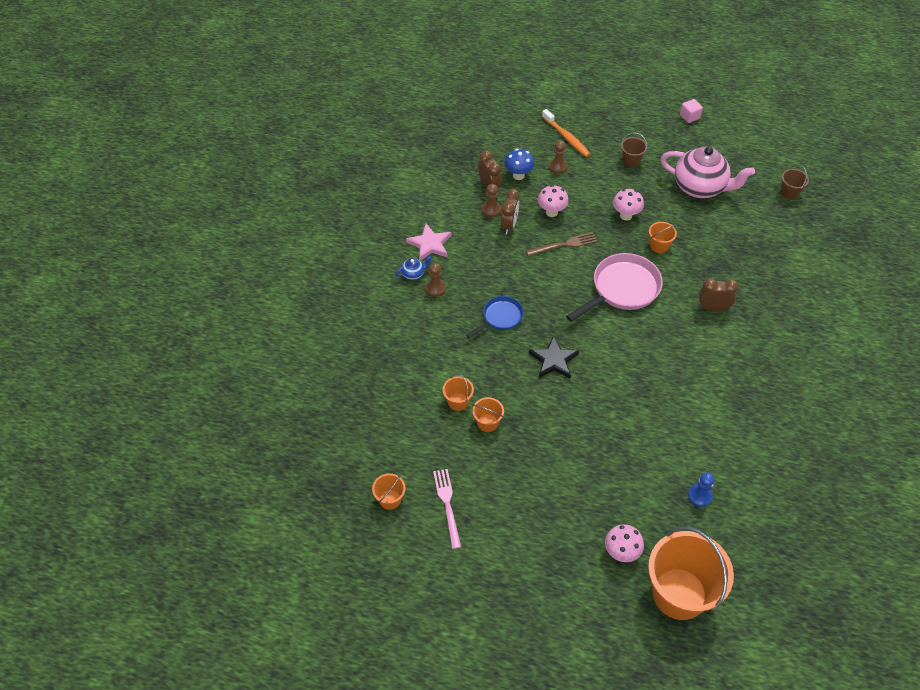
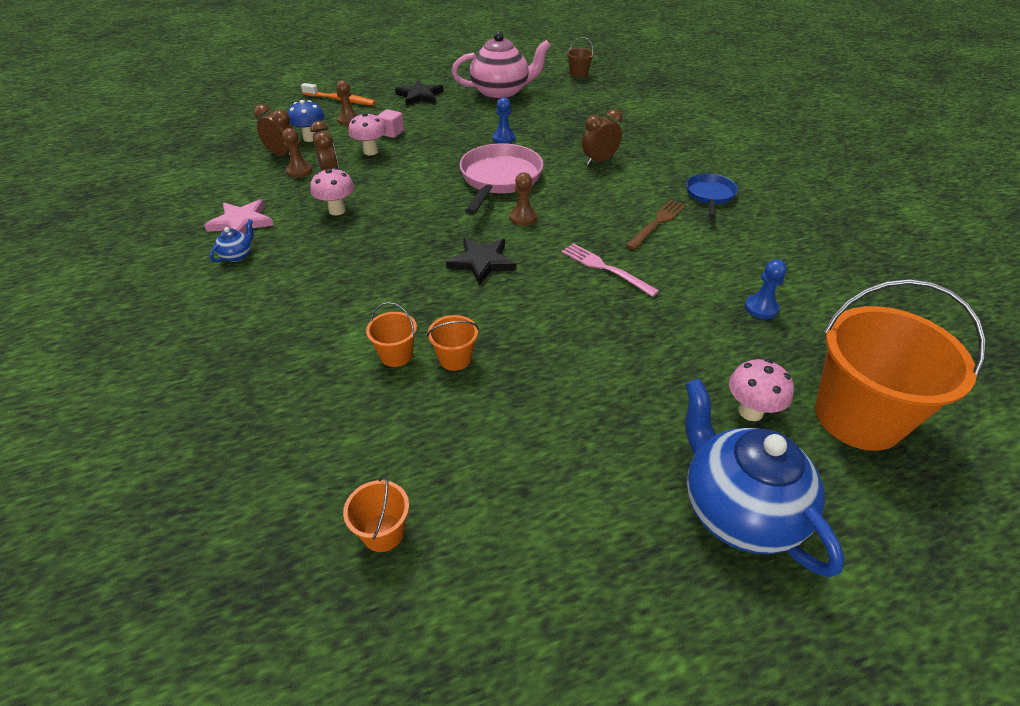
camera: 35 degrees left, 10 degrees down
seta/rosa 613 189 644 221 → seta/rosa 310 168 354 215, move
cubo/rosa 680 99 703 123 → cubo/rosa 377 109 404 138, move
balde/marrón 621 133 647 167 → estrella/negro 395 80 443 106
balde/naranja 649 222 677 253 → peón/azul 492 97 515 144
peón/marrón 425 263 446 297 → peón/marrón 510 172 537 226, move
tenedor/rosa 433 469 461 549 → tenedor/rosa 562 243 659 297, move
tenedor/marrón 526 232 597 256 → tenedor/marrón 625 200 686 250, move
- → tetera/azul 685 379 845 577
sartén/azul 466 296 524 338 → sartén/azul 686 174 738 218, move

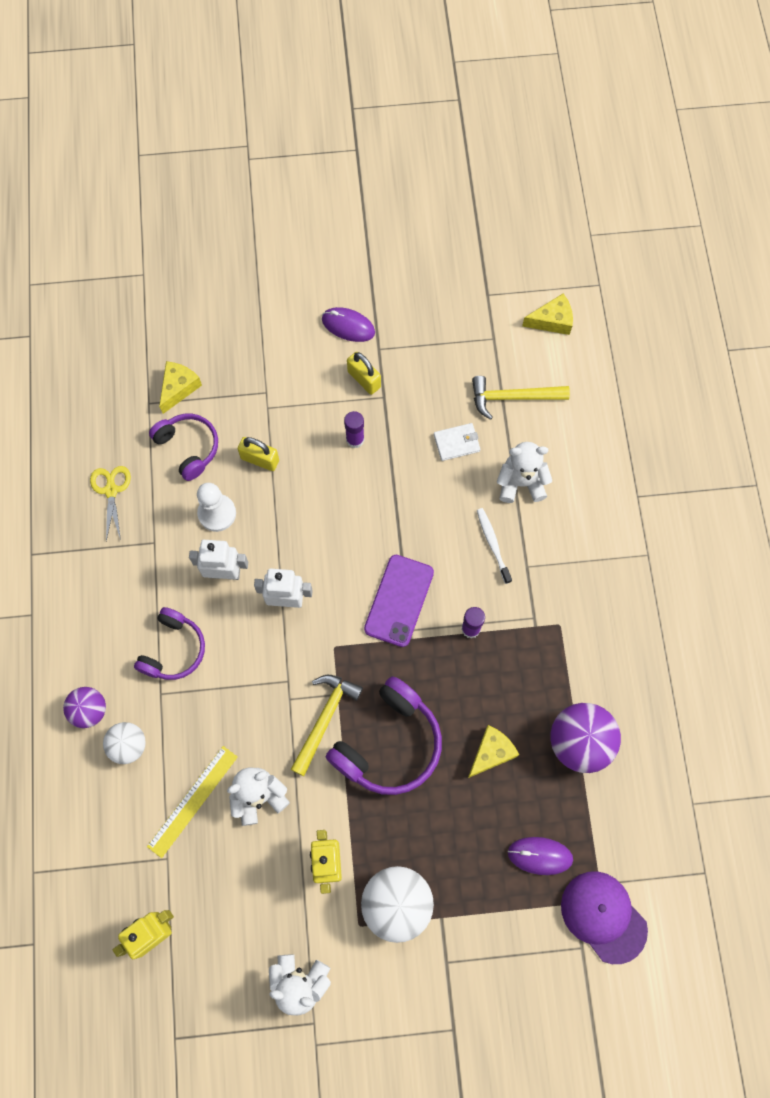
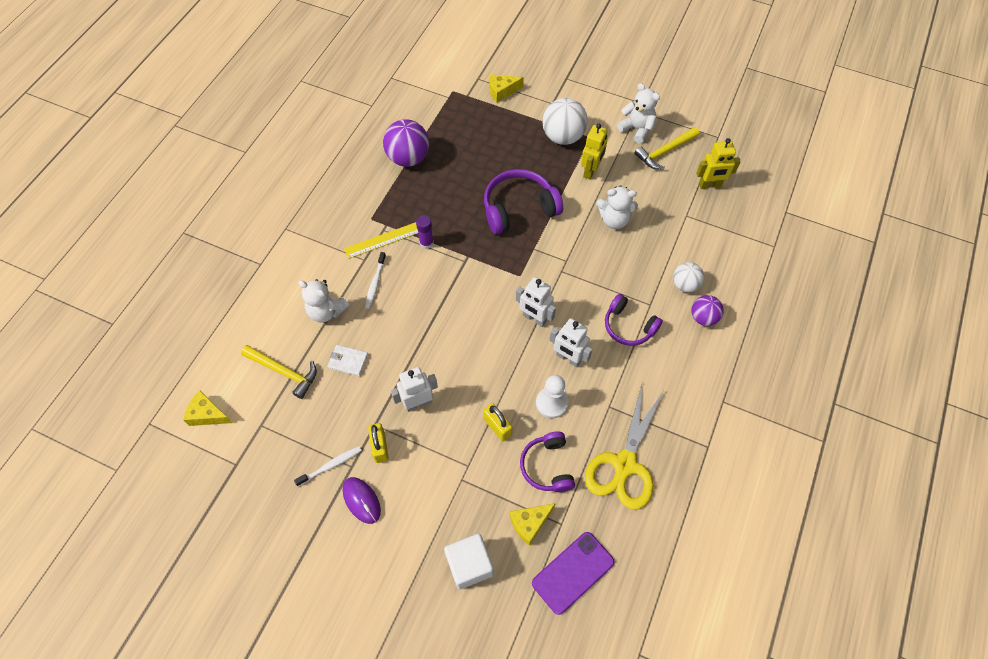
camera: 150 degrees left, 10 degrees down
- → cepillo de dientes/blanco 294 446 362 486
regla/amarillo 147 746 238 858 → regla/amarillo 344 222 418 259, move
barra de pegamento/morado 344 411 364 448 → robot/blanco 391 367 438 412
- → cubo/blanco 444 534 493 589
queso/amarillo 468 725 519 778 → queso/amarillo 489 74 524 103, move
móvil/morado 364 555 434 647 → móvil/morado 532 532 614 615, move
tijeras/amarillo 90 466 131 541 → tijeras/amarillo 585 385 665 510, x1.90
auriculares/morado 134 607 205 680 → auriculares/morado 605 294 663 346, 105 degrees counterclockwise
martillo/amarillo 290 675 363 776 → martillo/amarillo 635 127 700 170, move
ratón/morado 508 837 573 875 → -
gorra/morado 561 871 648 964 → -

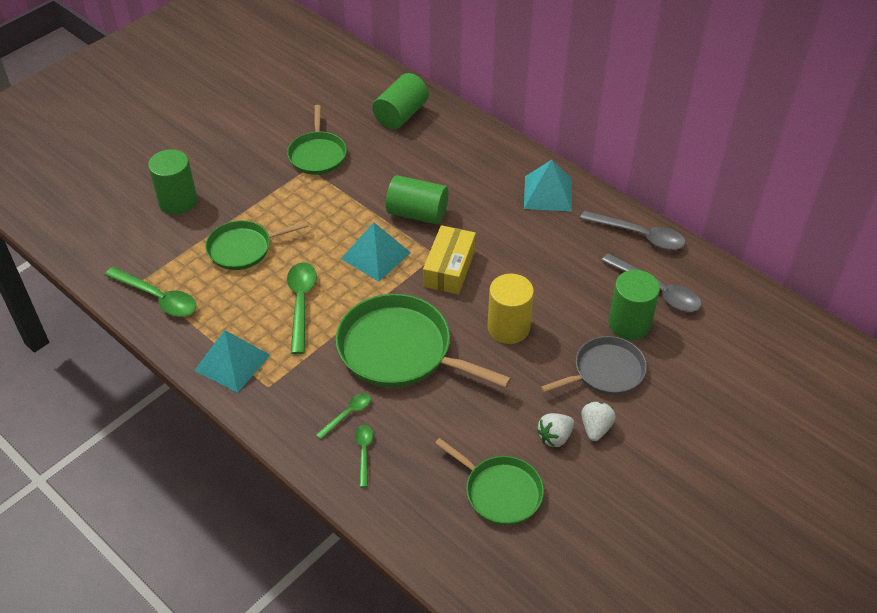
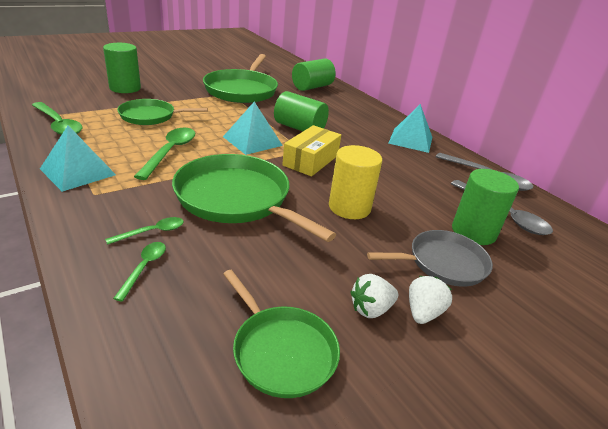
camera: 10 degrees right, 15 degrees down
sartén/verde 287 105 347 175 → sartén/verde 203 54 278 103, x1.64

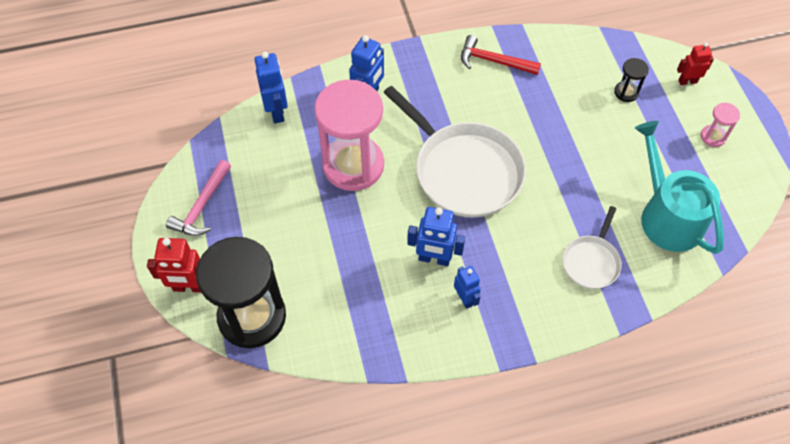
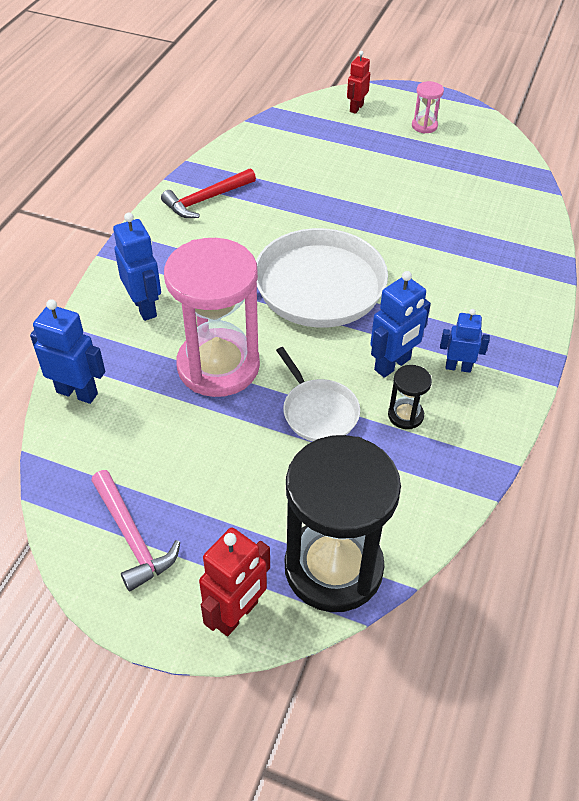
camera: 55 degrees left, 10 degrees down
sartén/blanco 563 206 622 289 → sartén/blanco 276 347 360 441, move
reloj de arena/negro 614 58 649 102 → reloj de arena/negro 388 365 432 429, move
regadera/turquesa 635 121 724 254 → -

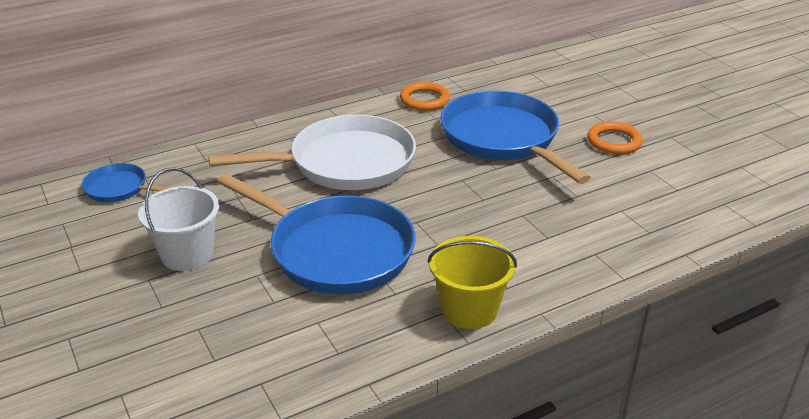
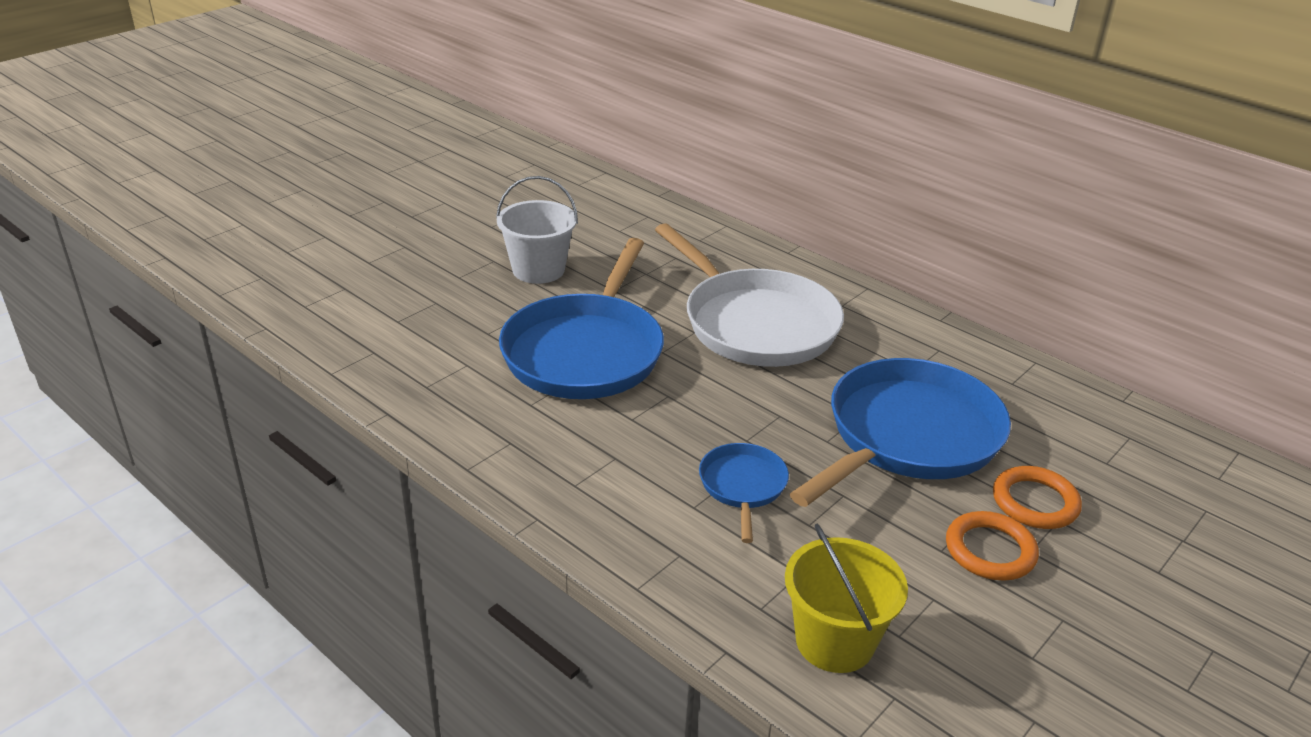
camera: 70 degrees right, 0 degrees up
sartén/azul 82 163 168 202 → sartén/azul 699 443 789 543, move
balde/amarillo 428 236 517 329 → balde/amarillo 785 524 908 673, move
anillo/naranja 400 82 450 111 → anillo/naranja 993 466 1082 529, move

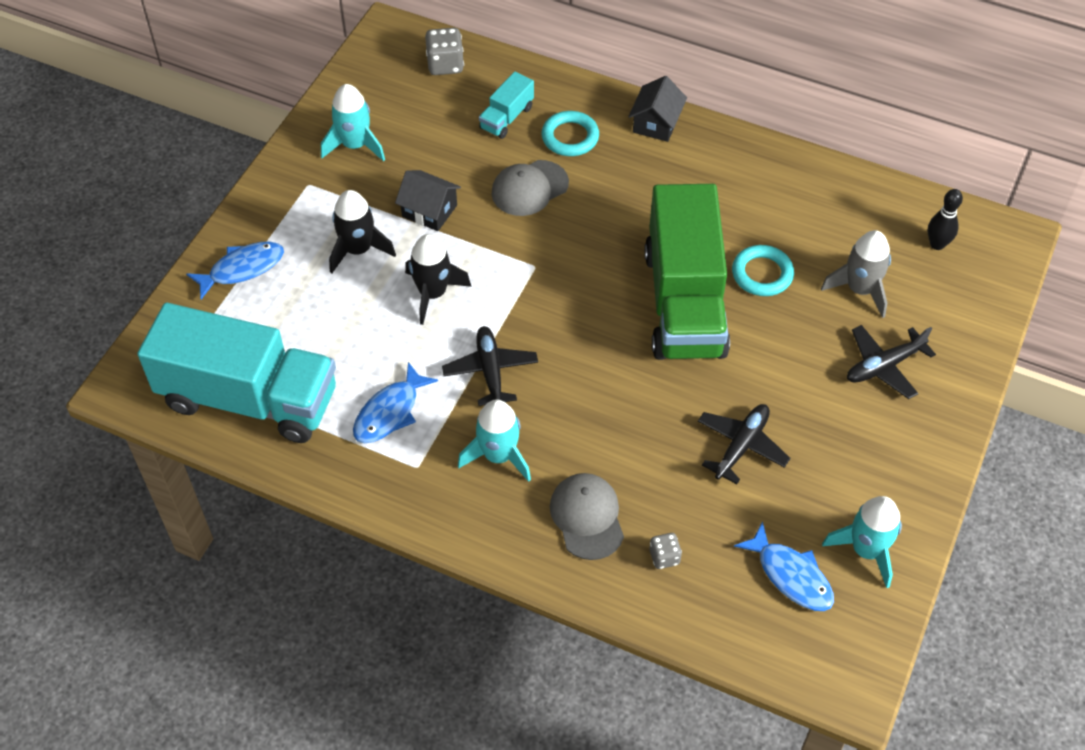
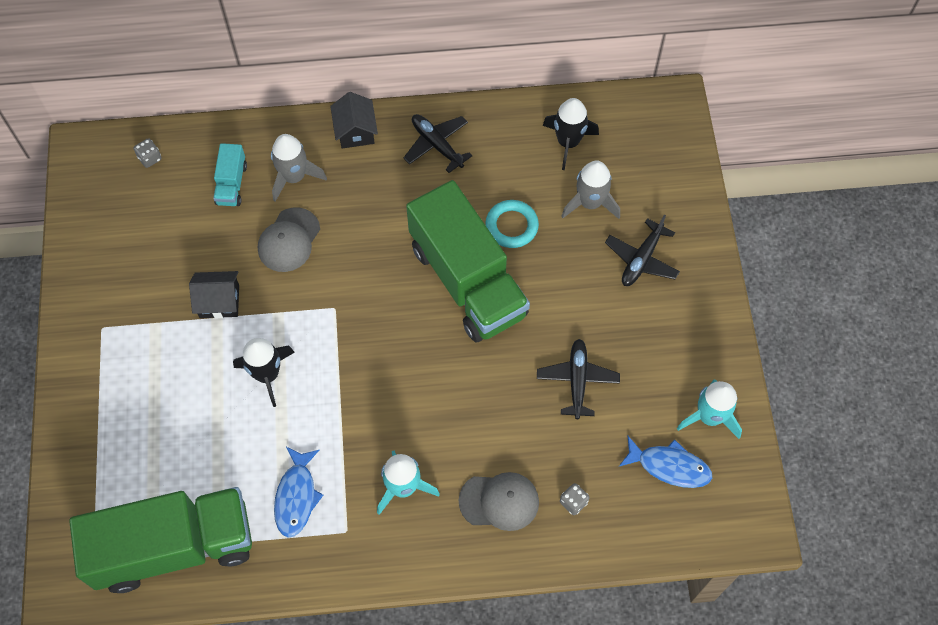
camera: 30 degrees left, 10 degrees up
camión/turquesa 137 303 336 443 → camión/verde 69 487 252 593
dado/gris 425 28 464 75 → dado/gris 134 138 162 168, x0.61
anillo/turquesa 542 111 599 156 → cohete/gris 271 134 327 202
avión/negro 442 326 538 406 → avión/negro 404 114 472 173, move
gorra/gris 550 473 624 560 → gorra/gris 458 472 539 531, 135 degrees clockwise
cohete/negro 329 190 396 273 → cohete/negro 543 98 599 170, move
pez/azul 186 241 284 300 → -
cohete/turquesa 321 84 385 161 → -
bolo/negro 928 189 963 250 → -

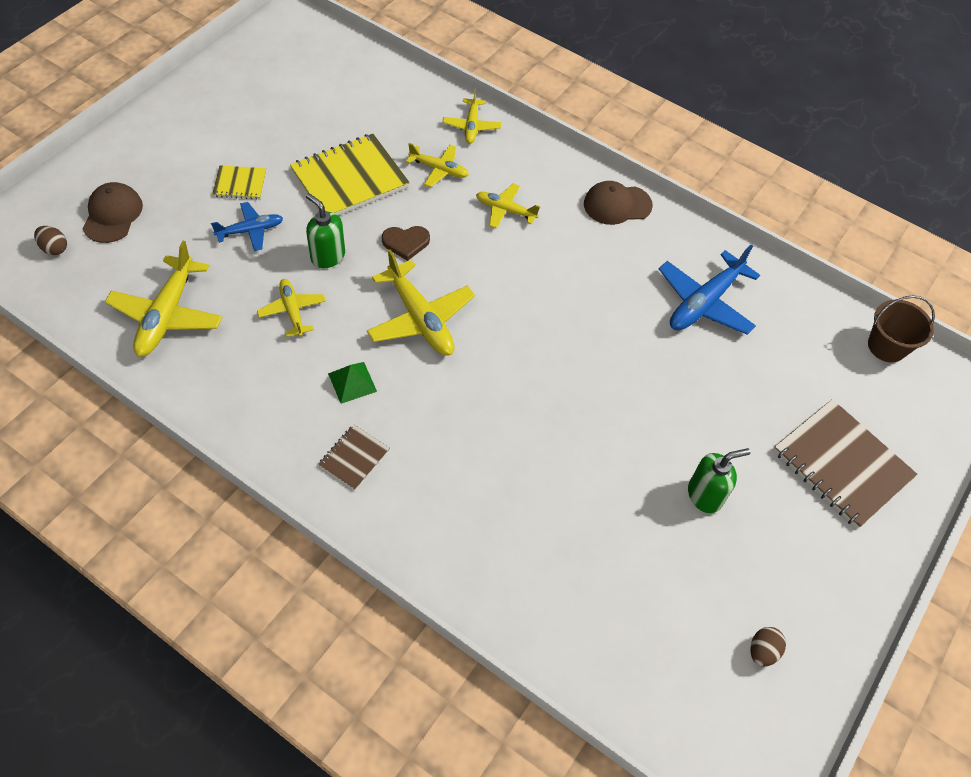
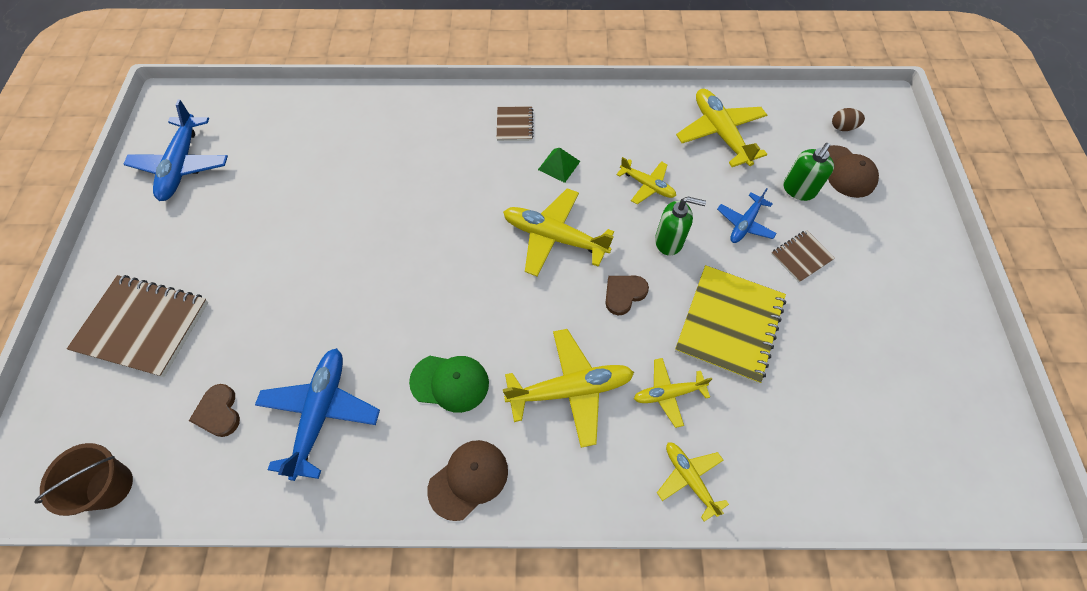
camera: 150 degrees right, 5 degrees up
huevo/marrón 750 627 786 667 → avión/azul 123 99 228 201
- → corazón/marrón 189 384 240 437
- → gorra/verde 409 356 489 413
avión/amarillo 476 183 540 229 → avión/amarillo 503 329 634 448, x1.70
cuaderno/amarillo 212 165 266 200 → cuaderno/marrón 772 230 835 282
dispensador de jabón/verde 688 448 750 513 → dispensador de jabón/verde 783 143 834 201, move

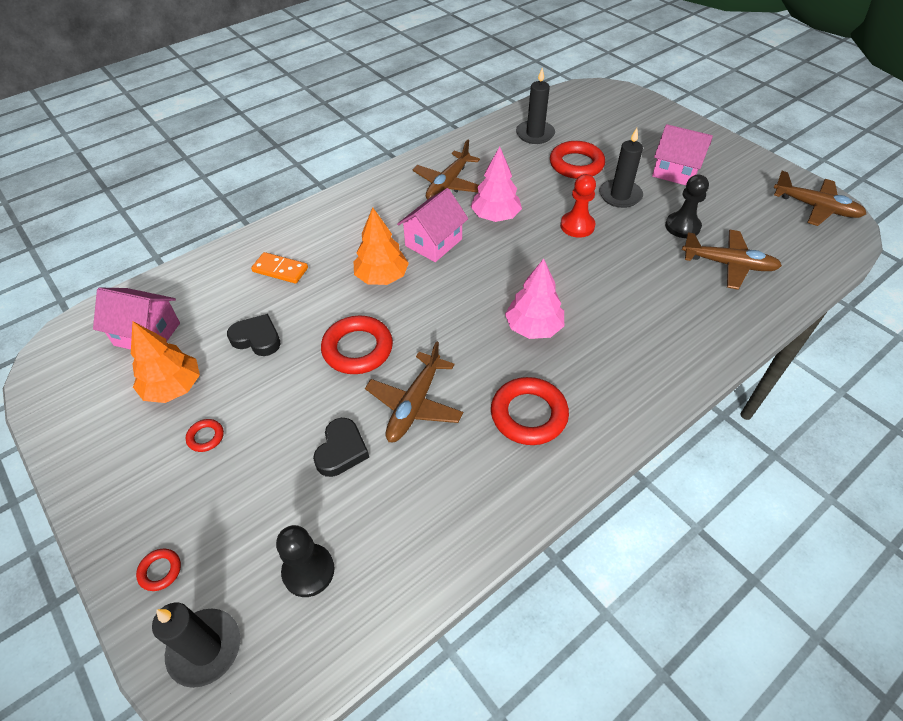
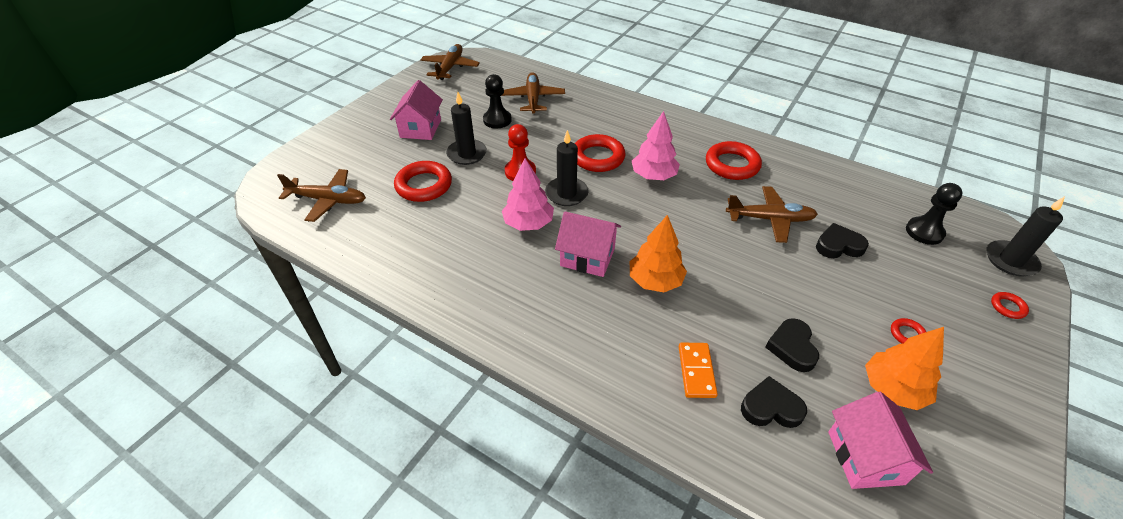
camera: 110 degrees left, 5 degrees down
avión/marrón 413 139 480 200 → avión/marrón 277 169 366 222, move
vela/negro 516 68 555 144 → vela/negro 545 130 589 206, move
anillo/rojo 321 315 393 374 → anillo/rojo 575 134 626 172, move
- → corazón/negro 741 376 807 428

